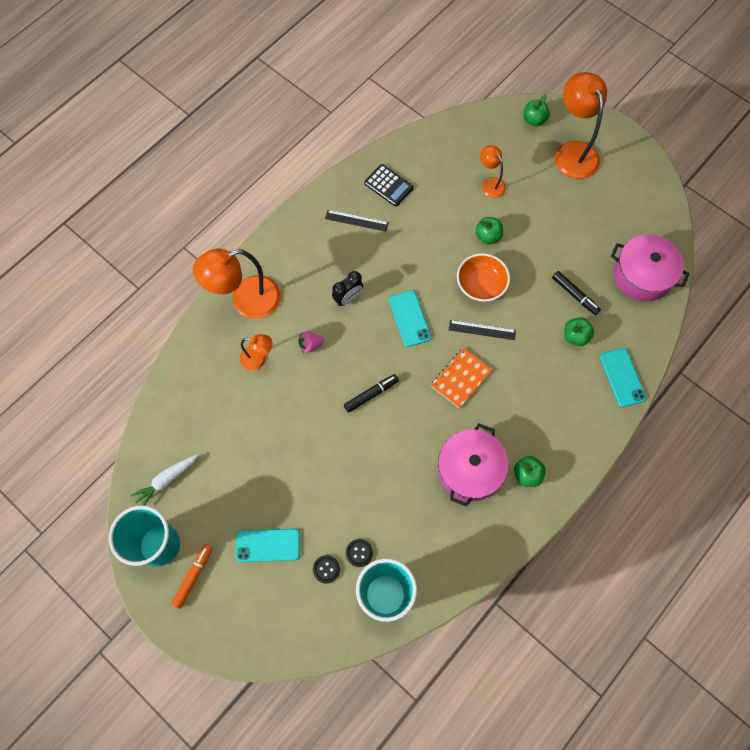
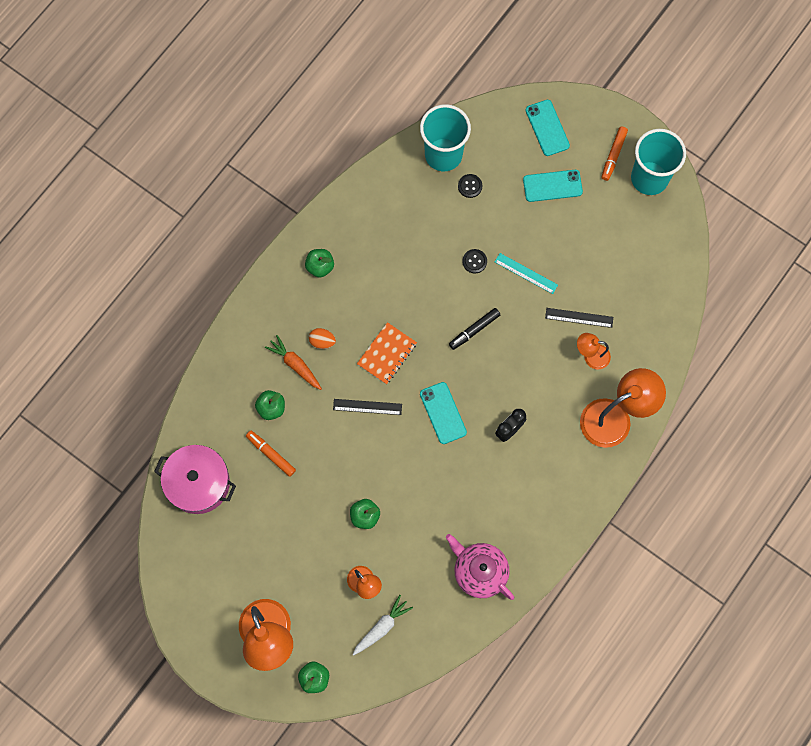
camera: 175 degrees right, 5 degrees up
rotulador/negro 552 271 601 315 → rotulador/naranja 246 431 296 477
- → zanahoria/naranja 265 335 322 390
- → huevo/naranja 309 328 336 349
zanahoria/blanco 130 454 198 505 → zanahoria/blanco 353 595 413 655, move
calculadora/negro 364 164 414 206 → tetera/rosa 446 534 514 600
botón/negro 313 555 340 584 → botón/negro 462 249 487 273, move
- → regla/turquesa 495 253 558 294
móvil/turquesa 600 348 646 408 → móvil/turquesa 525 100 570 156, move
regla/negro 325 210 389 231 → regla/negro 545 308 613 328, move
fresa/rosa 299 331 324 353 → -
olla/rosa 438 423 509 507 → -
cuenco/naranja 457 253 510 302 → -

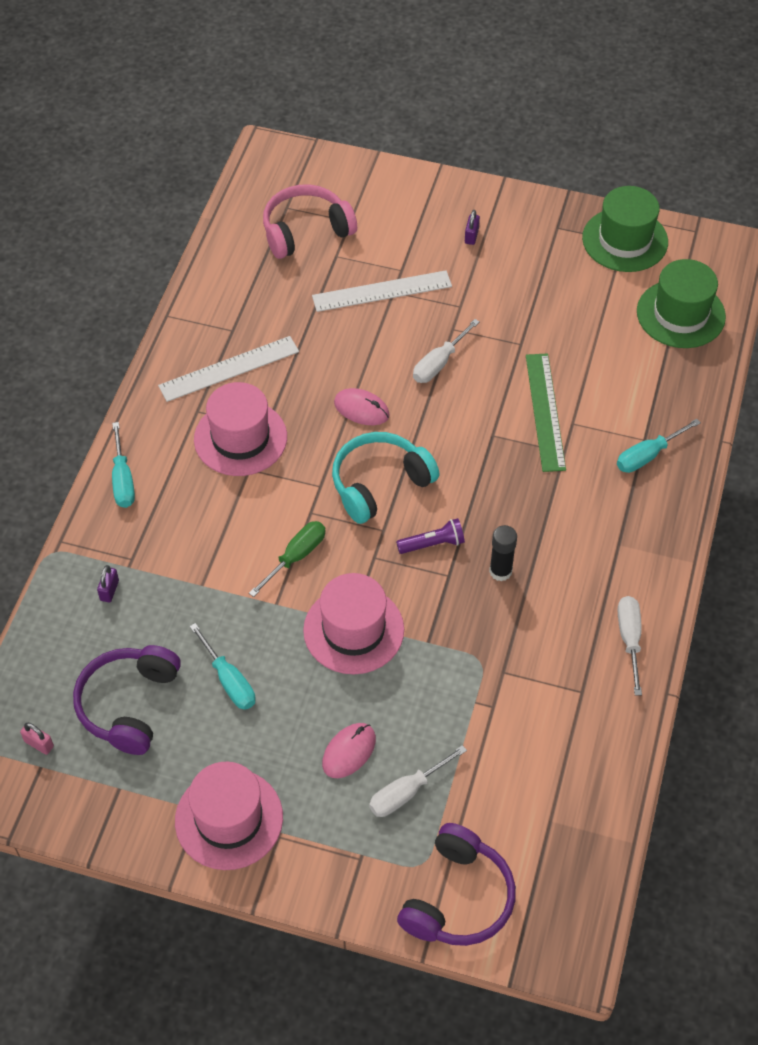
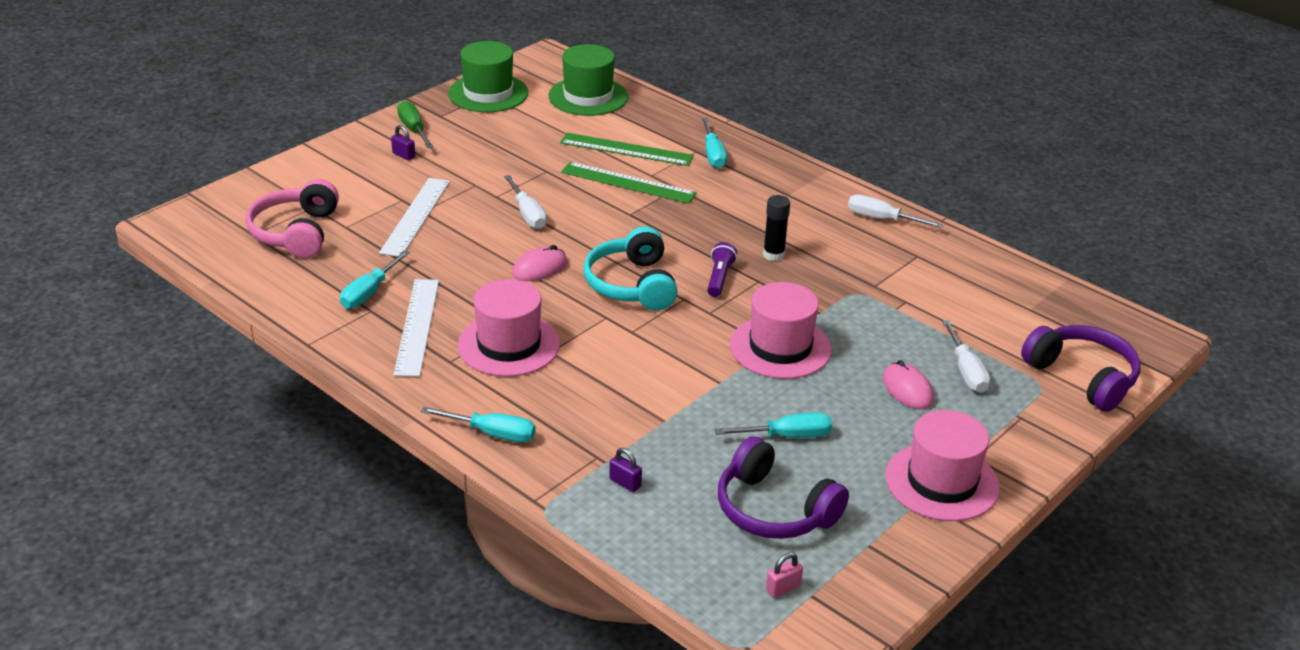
camera: 65 degrees left, 20 degrees down
- → destornillador/turquesa 340 250 410 309
destornillador/verde 249 521 325 597 → destornillador/verde 397 100 433 148, move
- → regla/verde 560 133 694 166

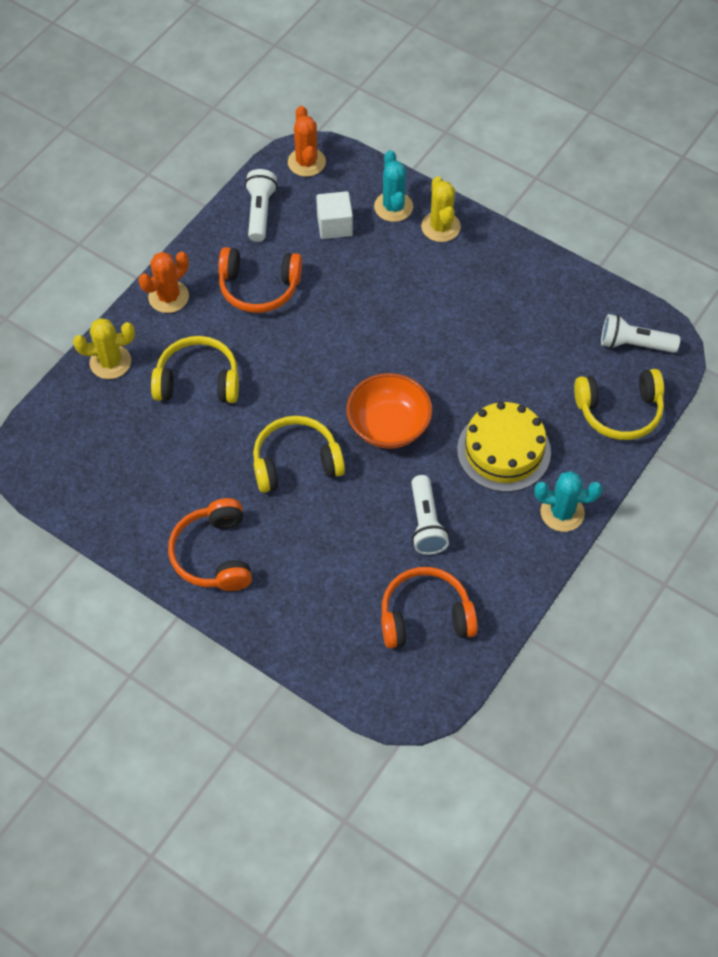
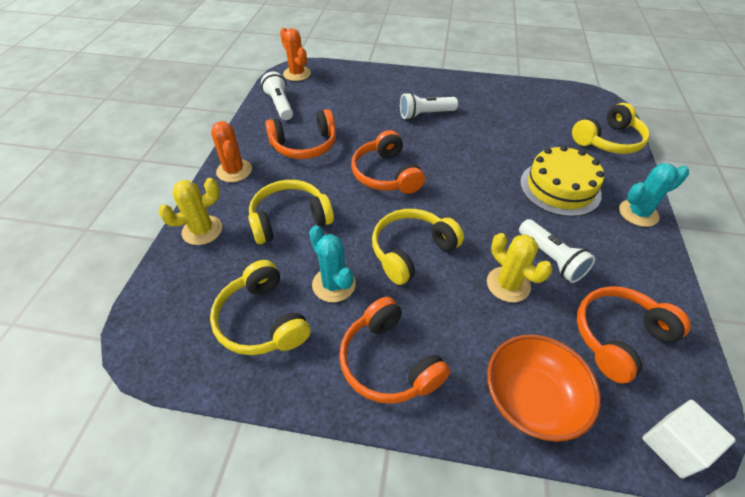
camera: 25 degrees left, 10 degrees down
- → auriculares/amarillo 210 260 311 355
cactus/naranja 138 251 189 313 → cactus/naranja 211 121 252 182, 45 degrees counterclockwise
cactus/turquesa 374 150 413 222 → cactus/turquesa 309 225 356 302, move
- → auriculares/naranja 351 130 425 194
lámpara de mano/blanco 601 314 680 353 → lámpara de mano/blanco 400 92 458 120, move
cactus/amarillo 421 176 461 242 → cactus/amarillo 487 233 552 302, move
cuenco/naranja 347 373 432 449 → cuenco/naranja 487 334 601 442, move
cubo/blanco 316 191 353 239 → cubo/blanco 642 400 736 479, move

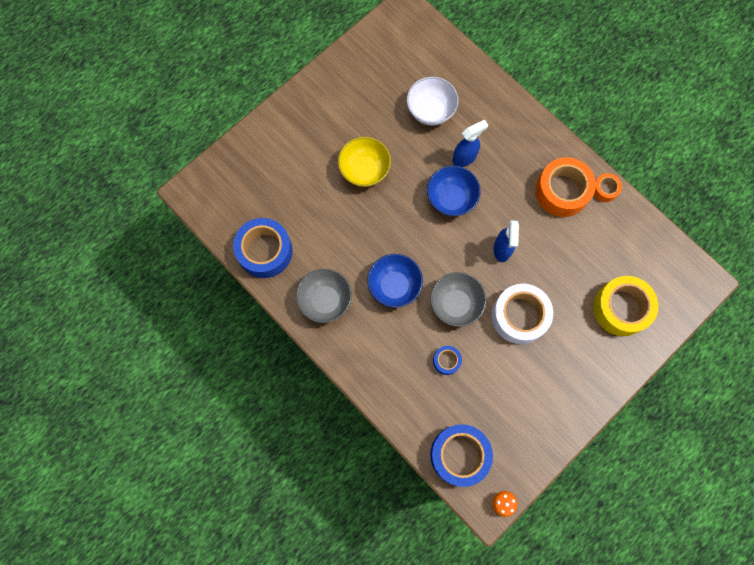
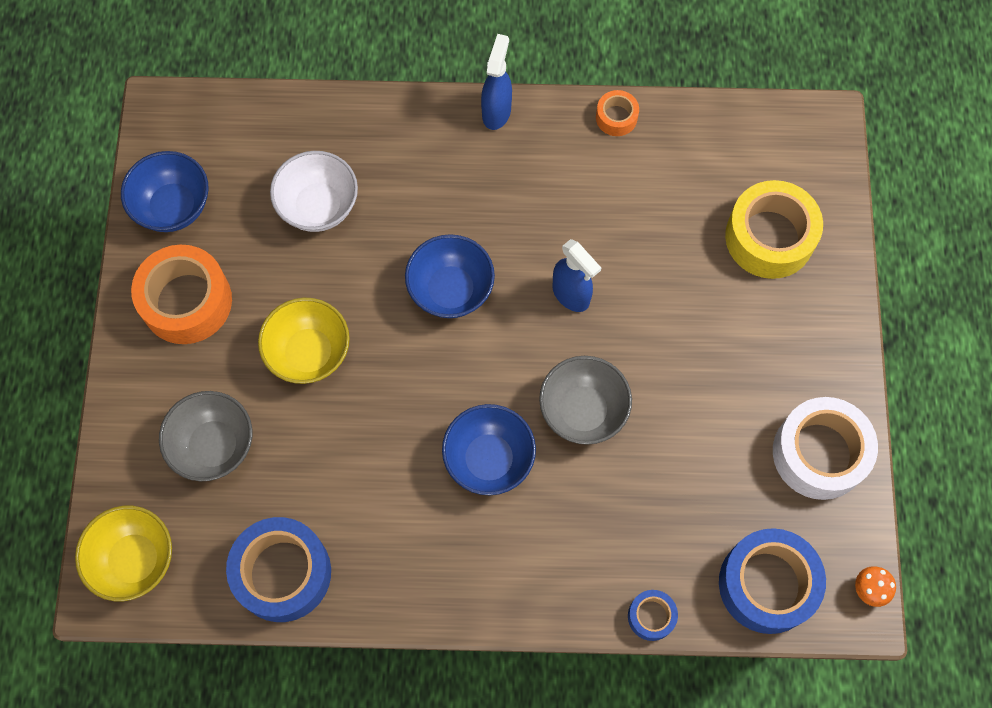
camera: 45 degrees left, 5 degrees down
- → cuenco/amarillo 75 506 172 601
- → cuenco/azul 121 151 209 232
cinta adhesiva/naranja 535 157 596 217 → cinta adhesiva/naranja 131 245 232 344, move
cuenco/gris 296 269 352 323 → cuenco/gris 159 391 252 481, move
pulverizador/azul 452 120 488 167 → pulverizador/azul 481 34 512 130, move
cinta adhesiva/azul 433 346 462 375 → cinta adhesiva/azul 628 590 678 641, move
cinta adhesiva/blanco 492 284 553 344 → cinta adhesiva/blanco 773 397 878 500, move

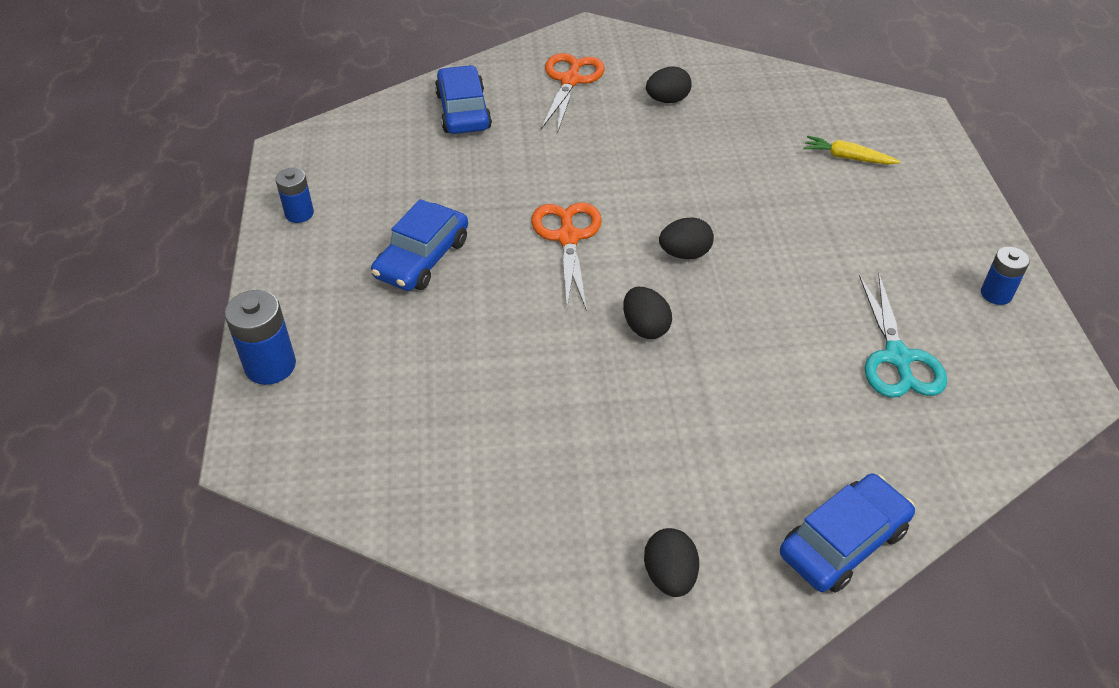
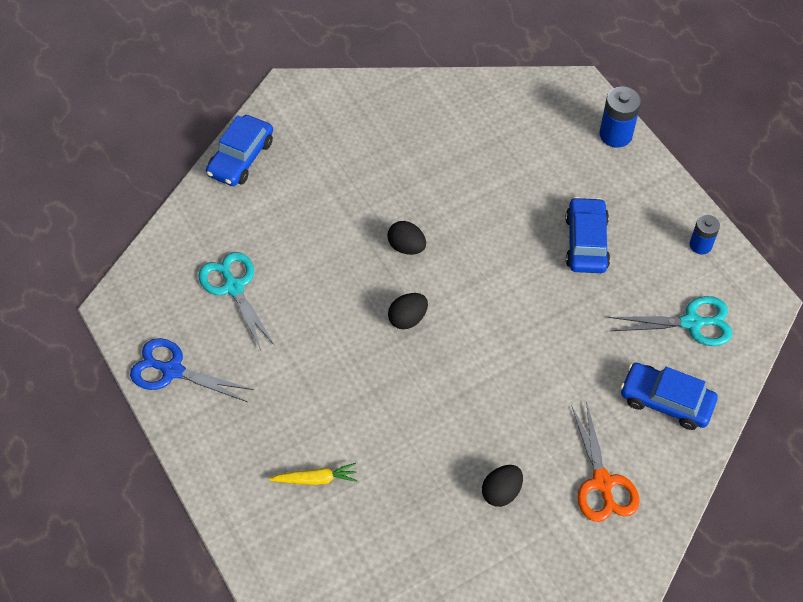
camera: 155 degrees right, 10 degrees up
pila/azul 981 247 1030 305 → tijeras/azul 130 338 254 402
- → tijeras/turquesa 609 296 733 346
coche/azul 435 65 492 134 → coche/azul 620 363 718 430, 150 degrees clockwise
tijeras/naranja 531 202 602 311 → -
huevo/negro 644 528 699 597 → -

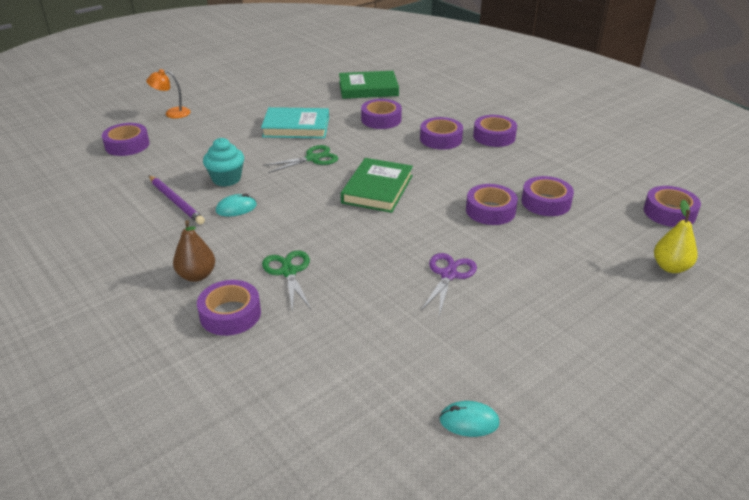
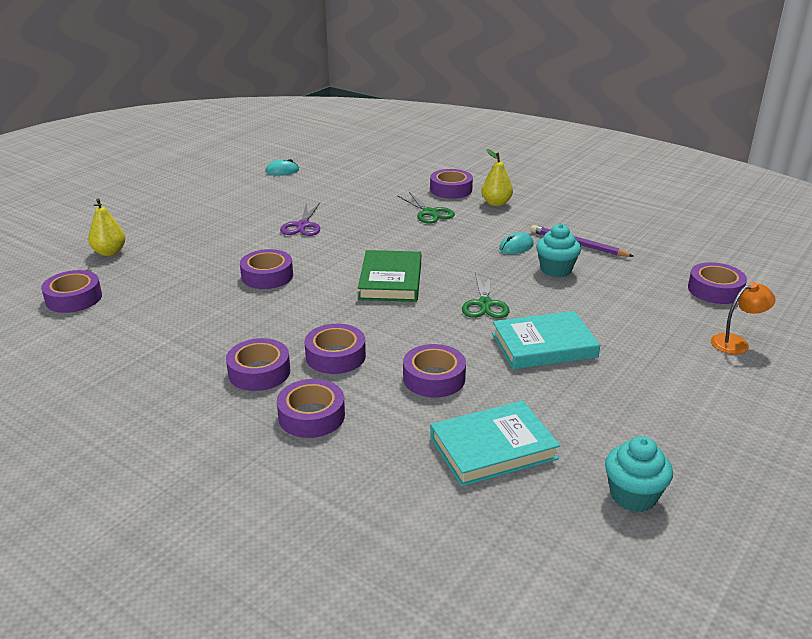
camera: 165 degrees right, 5 degrees down
cinta adhesiva/morado 521 176 574 216 → cinta adhesiva/morado 277 379 345 438, move
libro/verde 339 71 399 99 → libro/turquesa 430 401 560 486
tijeras/verde 263 145 338 173 → tijeras/verde 462 272 509 318, 45 degrees counterclockwise
pera/marrón 173 220 215 282 → pera/amarillo 481 149 513 206
- → magdalena/turquesa 605 436 673 512

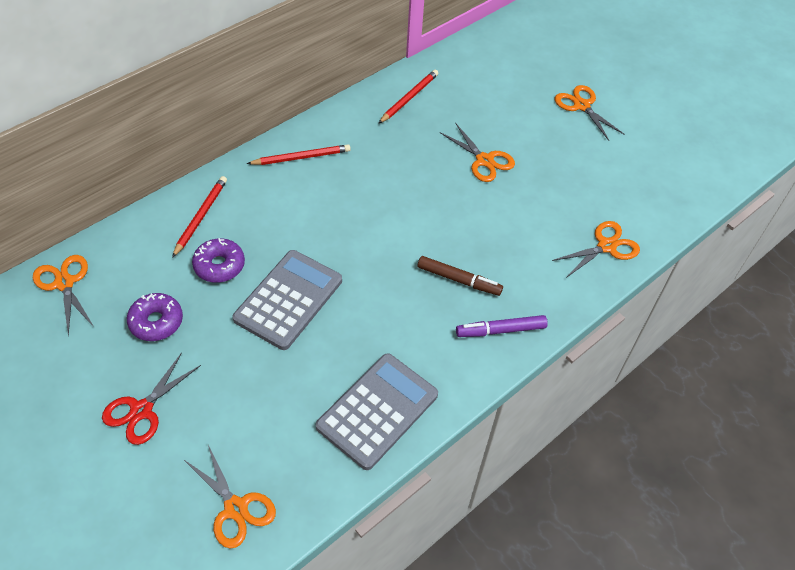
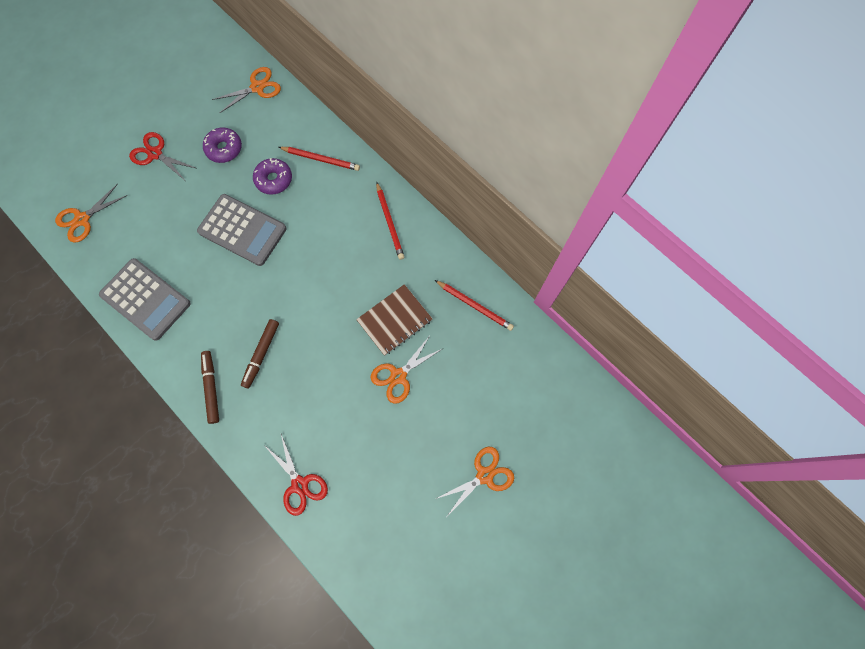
camera: 90 degrees right, 20 degrees up
rotulador/morado 456 315 548 337 → rotulador/marrón 201 351 219 424
tijeras/naranja 552 221 640 278 → tijeras/rojo 263 434 328 516
- → cuaderno/marrón 356 284 432 356

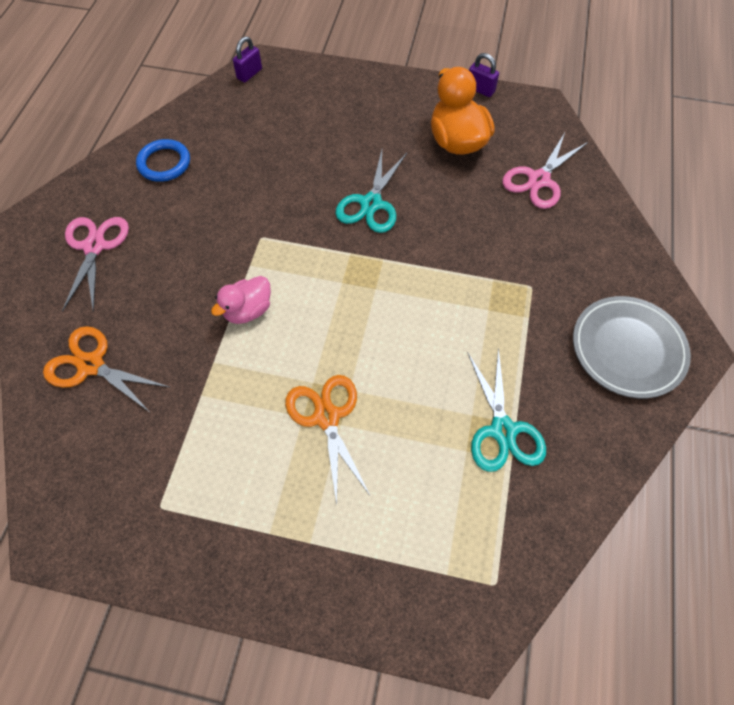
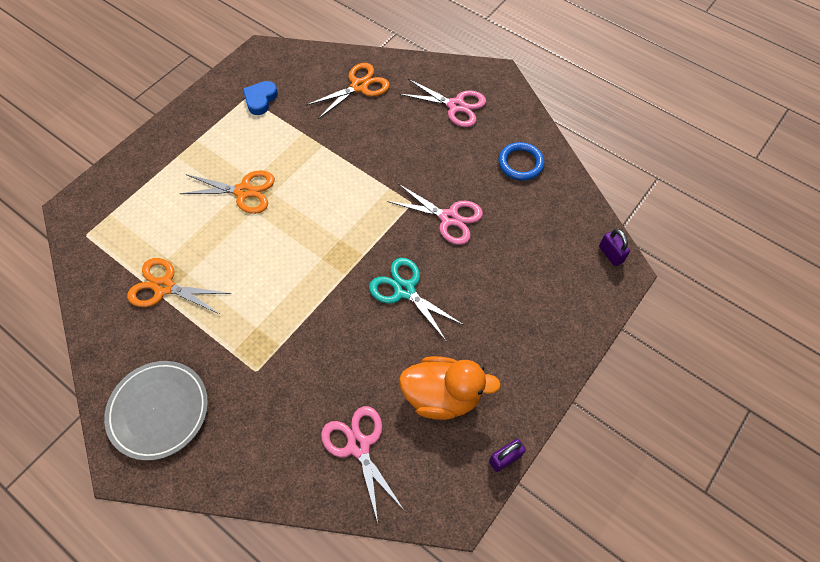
camera: 115 degrees right, 0 degrees up
tijeras/turquesa 468 348 546 472 → tijeras/naranja 127 258 232 315
- → corazón/azul 243 81 278 115
- → tijeras/rosa 387 184 483 245
pato/rosa 211 276 271 324 → -

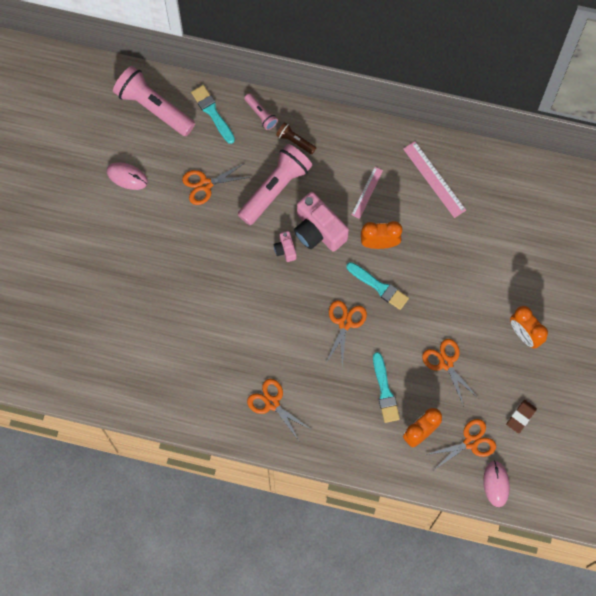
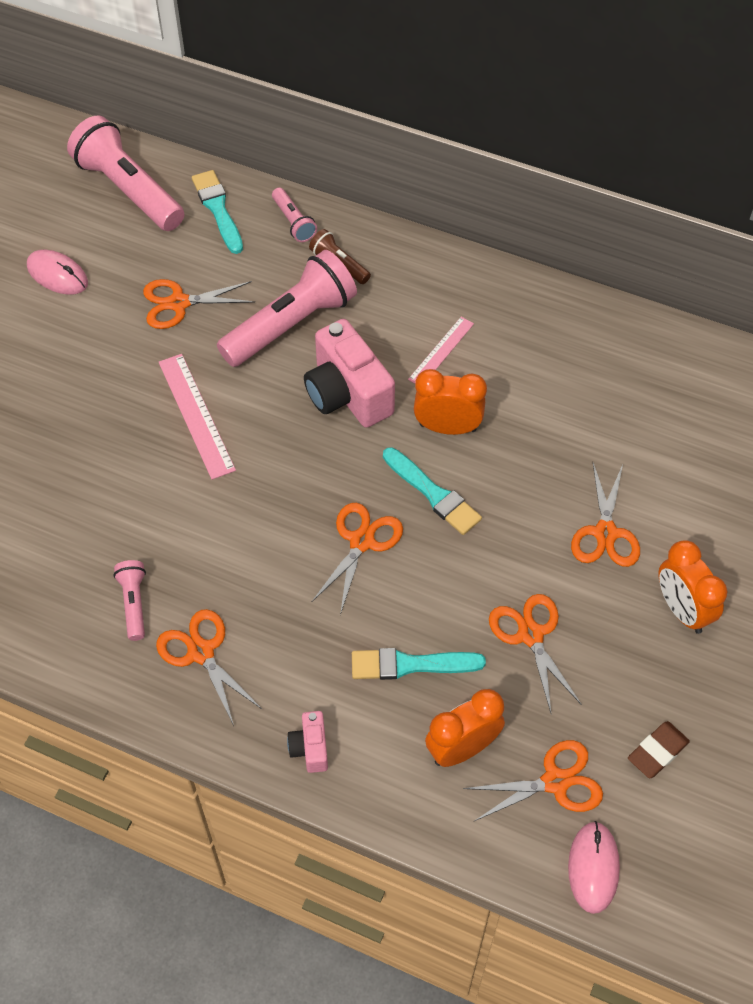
camera: 10 degrees right, 15 degrees down
- → lámpara de mano/rosa 114 560 146 641
regla/rosa 403 141 466 218 → regla/rosa 159 354 236 480, move
cámara/rosa 274 231 296 262 → cámara/rosa 287 711 328 773, move
pincel/turquesa 373 352 400 423 → pincel/turquesa 352 648 486 680, 90 degrees clockwise
- → tijeras/naranja 571 463 640 567

